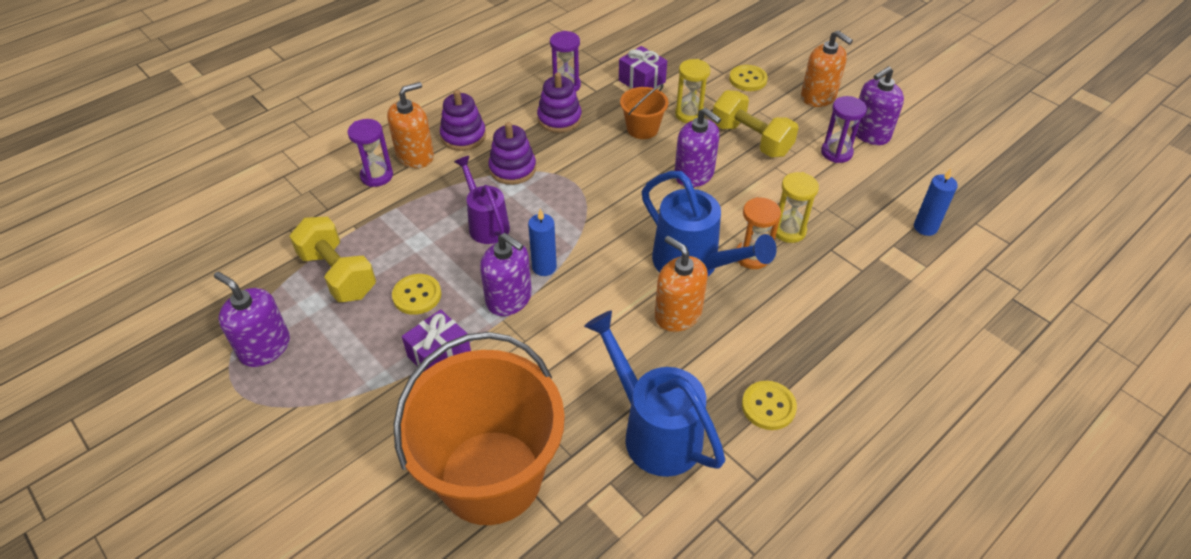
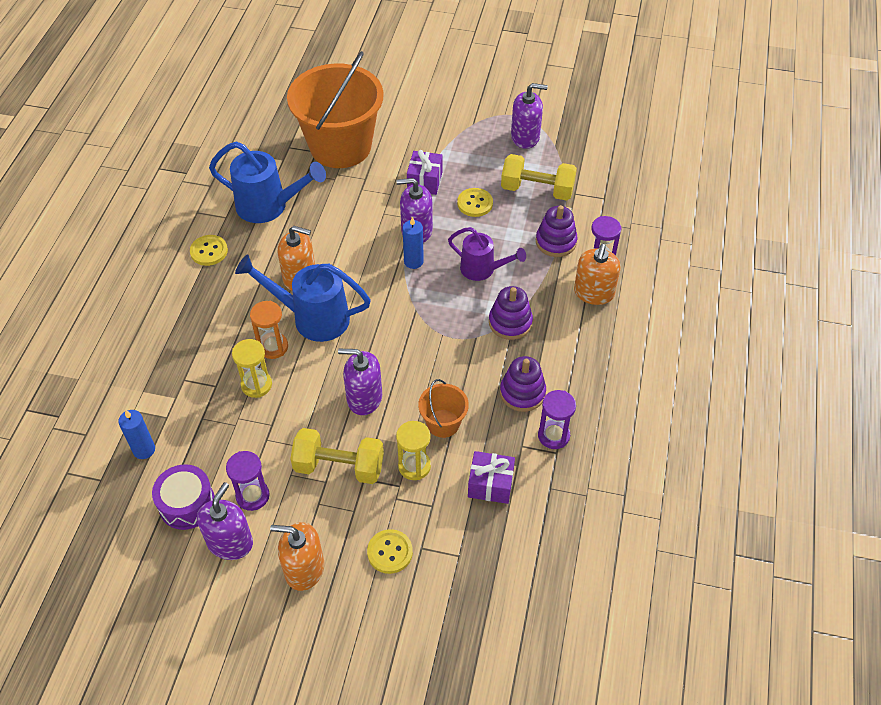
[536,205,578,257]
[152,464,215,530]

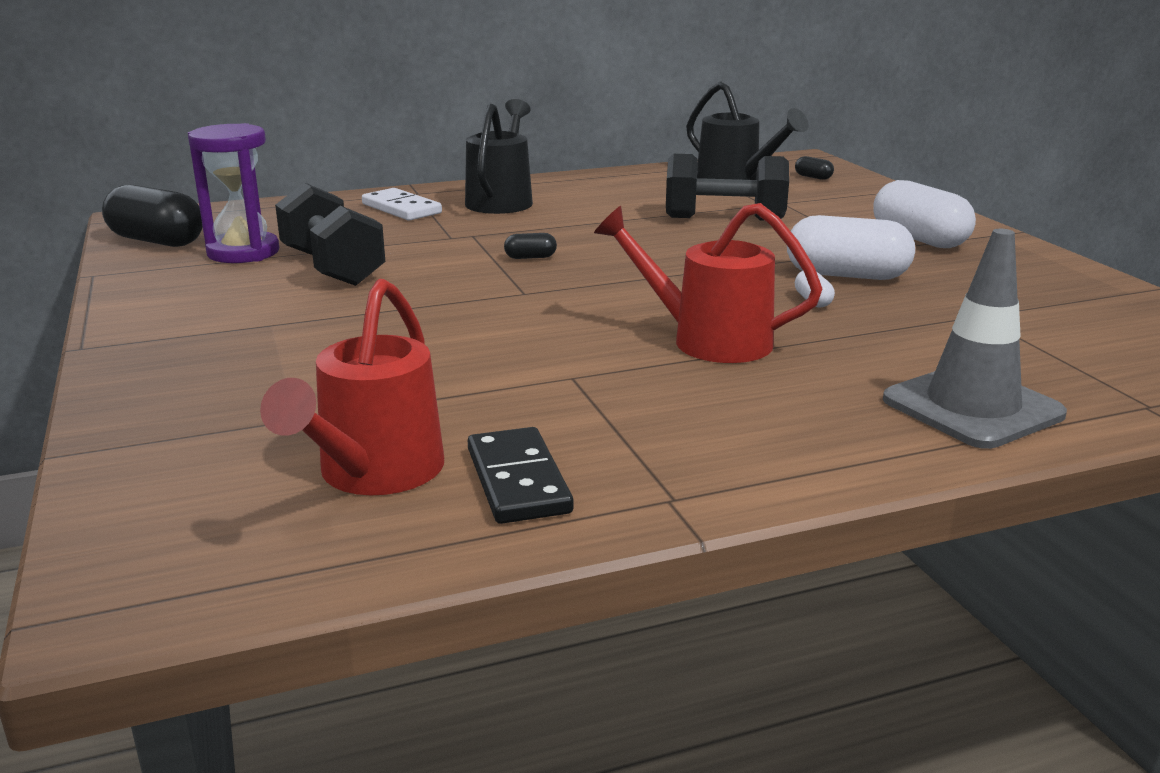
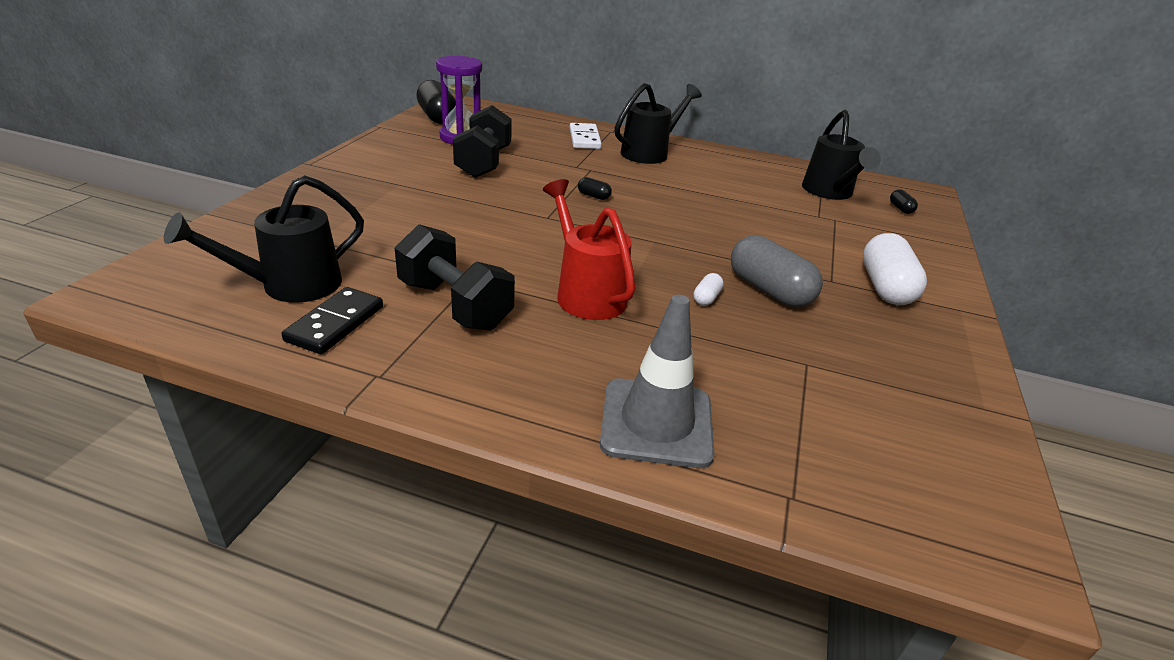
[164,175,364,303]
[395,224,515,331]
[731,235,823,308]

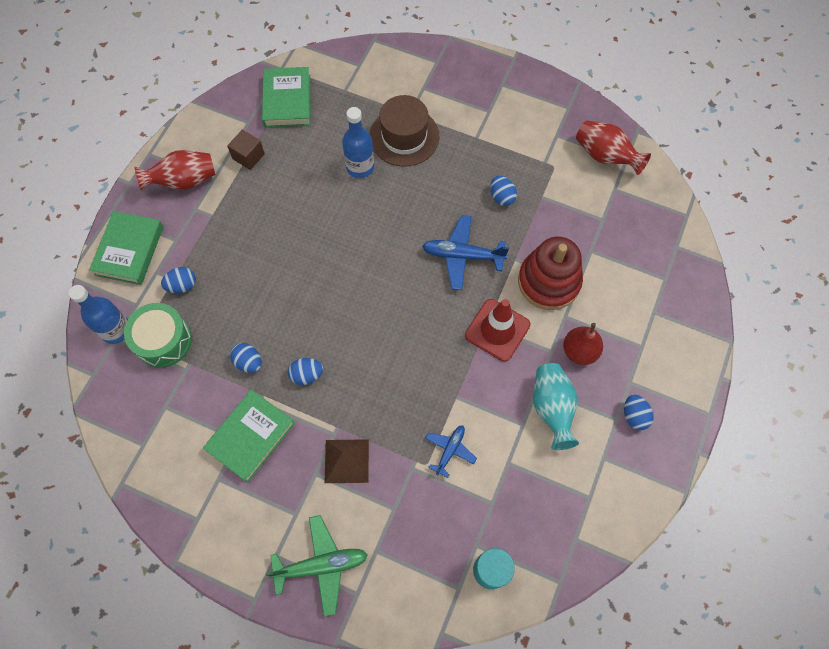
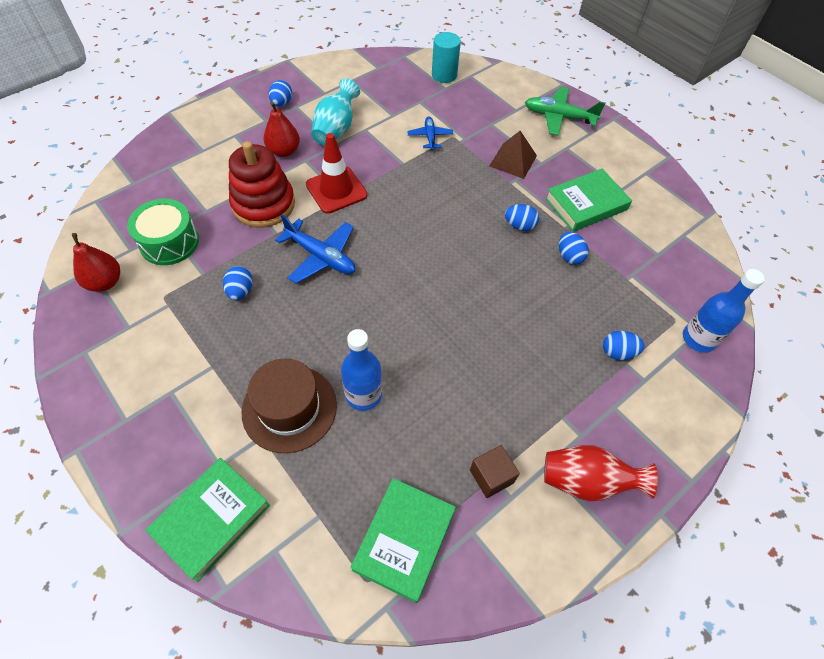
[145,458,270,582]
[127,198,199,265]
[407,116,453,150]
[72,233,120,292]

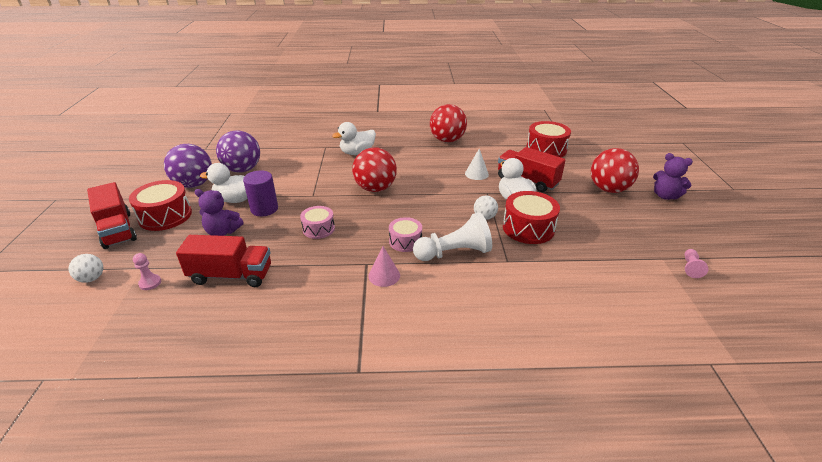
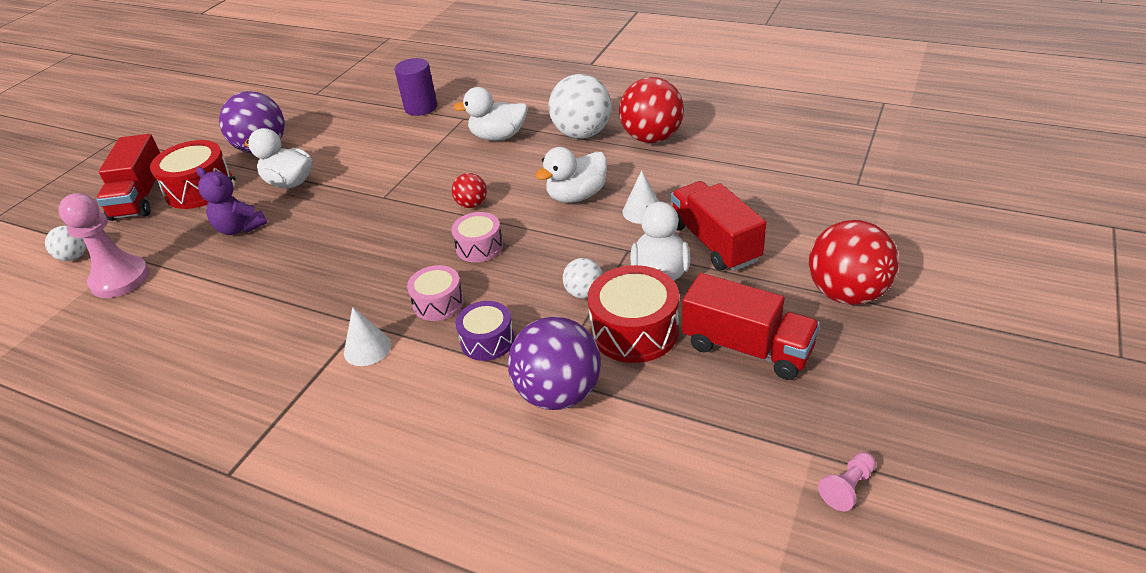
[58,193,149,298]
[682,273,820,380]
[508,316,601,410]
[395,58,437,116]
[451,212,503,262]
[452,173,487,208]
[344,307,391,366]
[456,301,515,361]
[526,121,571,157] (first image)
[653,153,693,200] (first image)
[535,147,607,203]
[549,74,612,139]

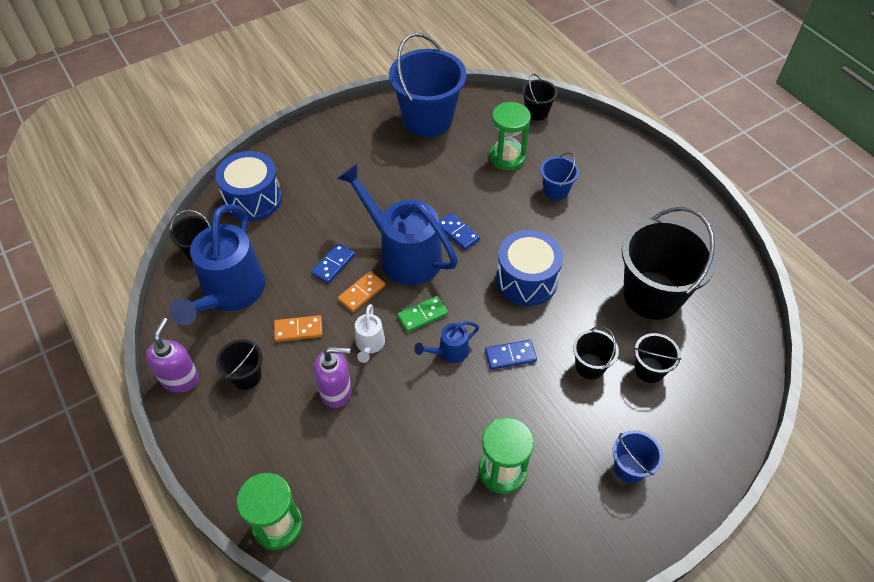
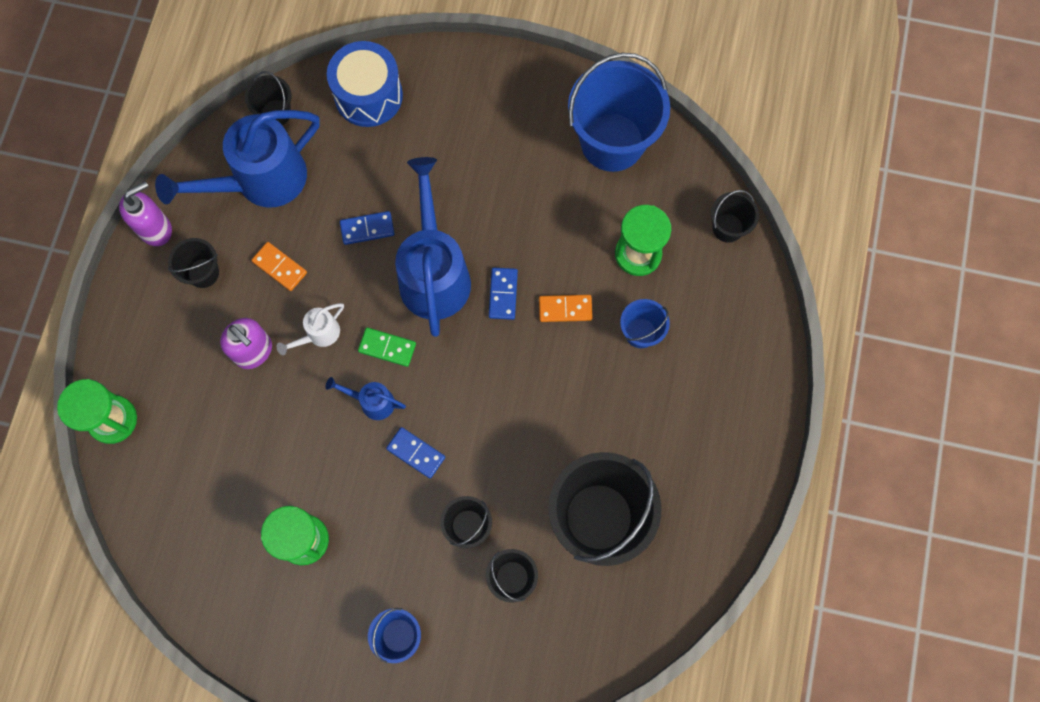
[539,295,593,322]
[496,230,563,306] (first image)

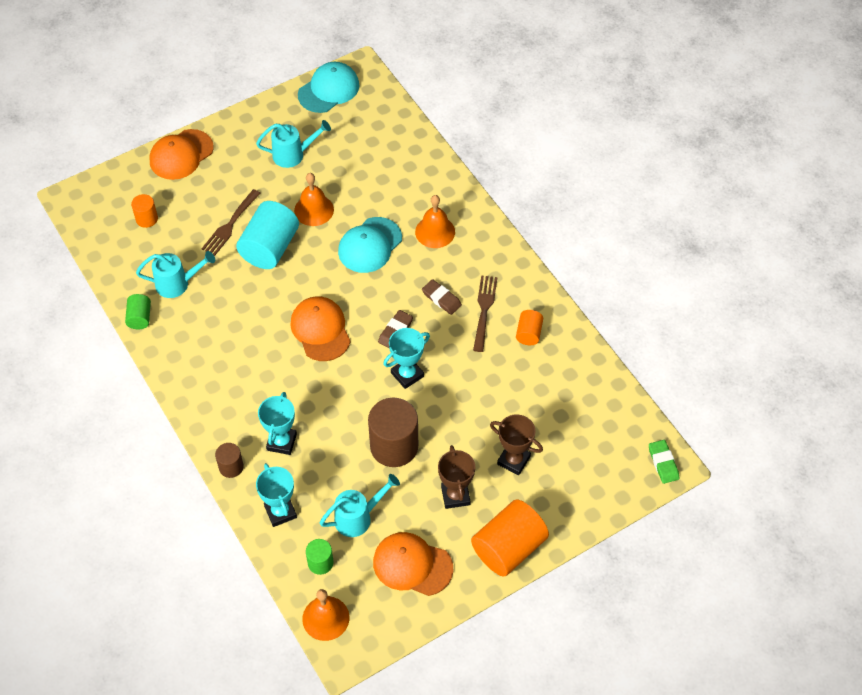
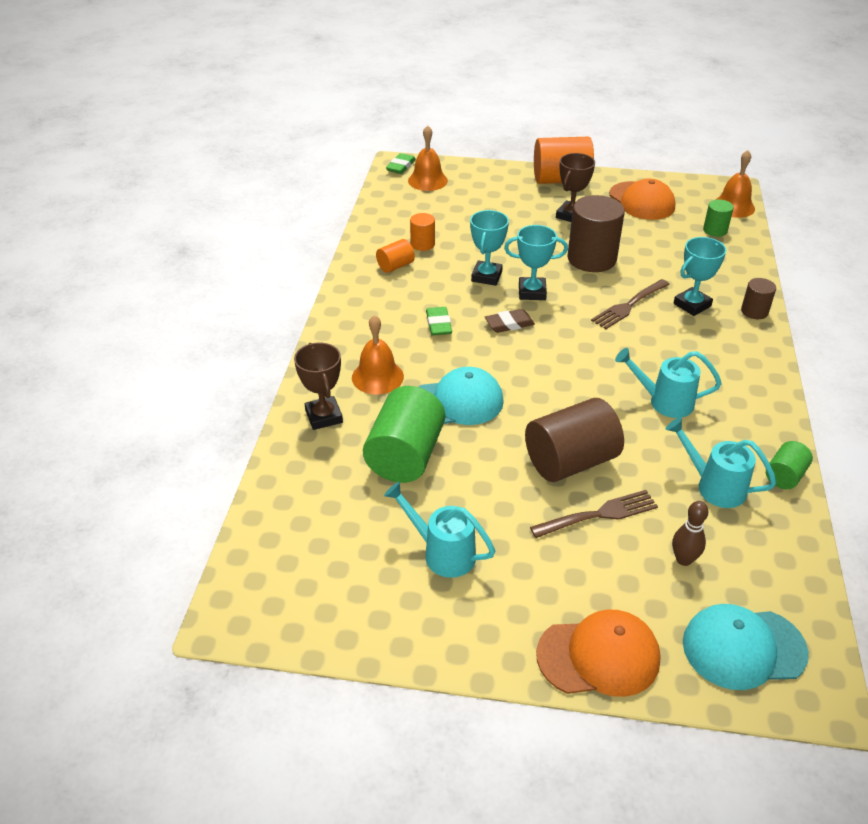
[410,213,435,251]
[525,398,624,482]
[470,210,509,286]
[290,296,351,361] (first image)
[408,125,448,191]
[683,604,809,690]
[615,348,722,418]
[426,307,452,336]
[591,279,670,329]
[294,343,343,430]
[363,386,445,483]
[672,501,708,566]

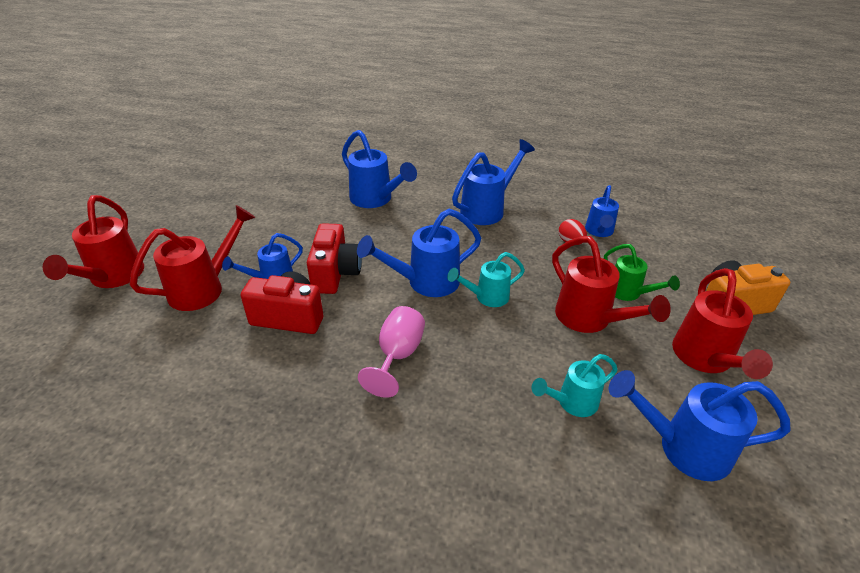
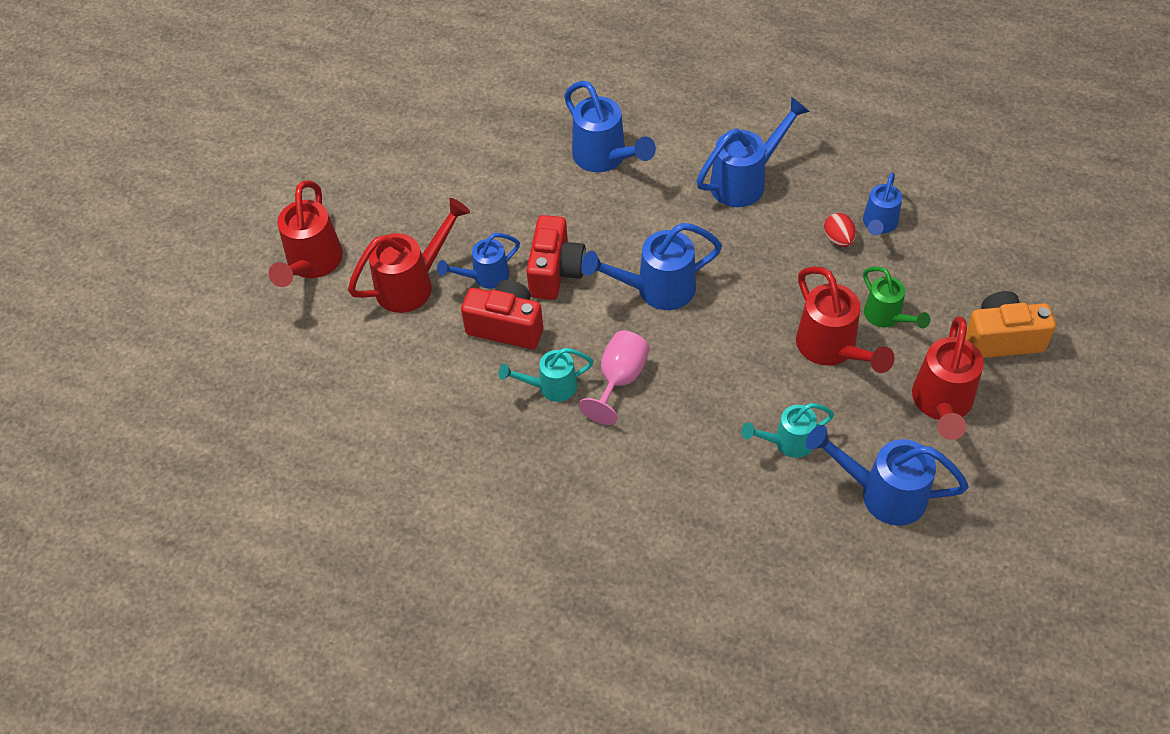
[499,348,593,402]

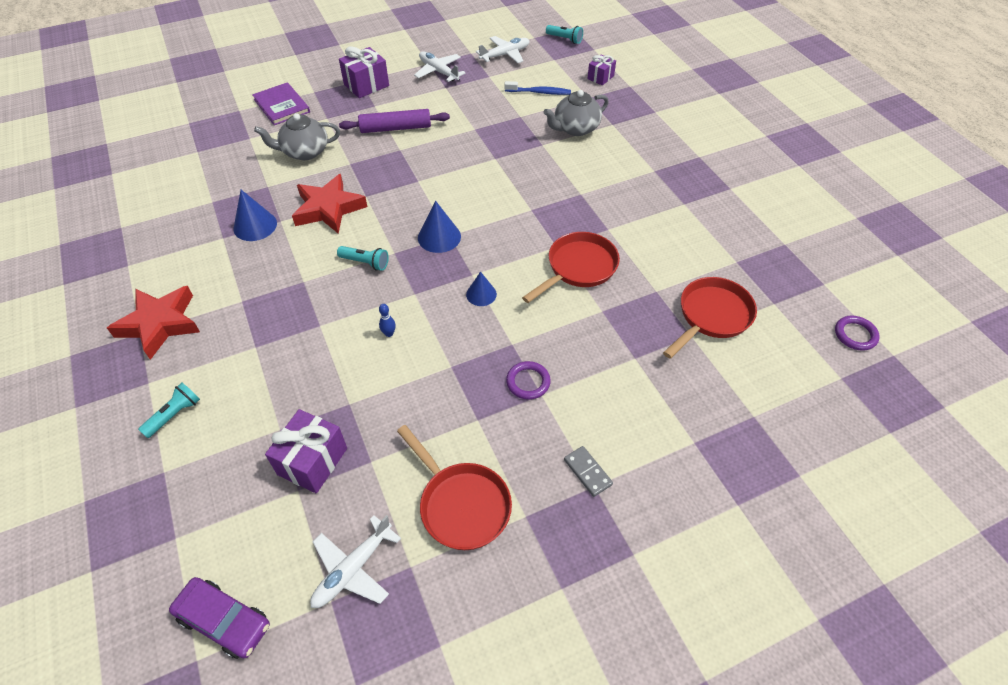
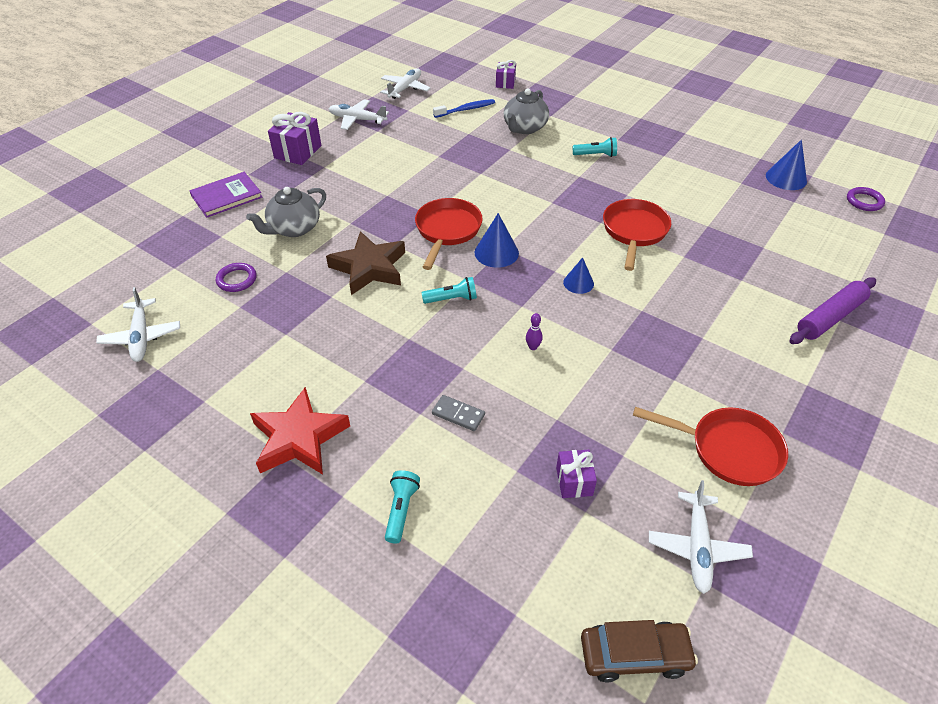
[581,620,698,682]
[766,139,807,190]
[189,172,262,218]
[556,450,597,498]
[326,231,405,295]
[790,277,876,344]
[526,313,543,350]
[216,263,257,292]
[573,137,617,157]
[432,395,485,431]
[415,198,483,270]
[96,287,180,362]

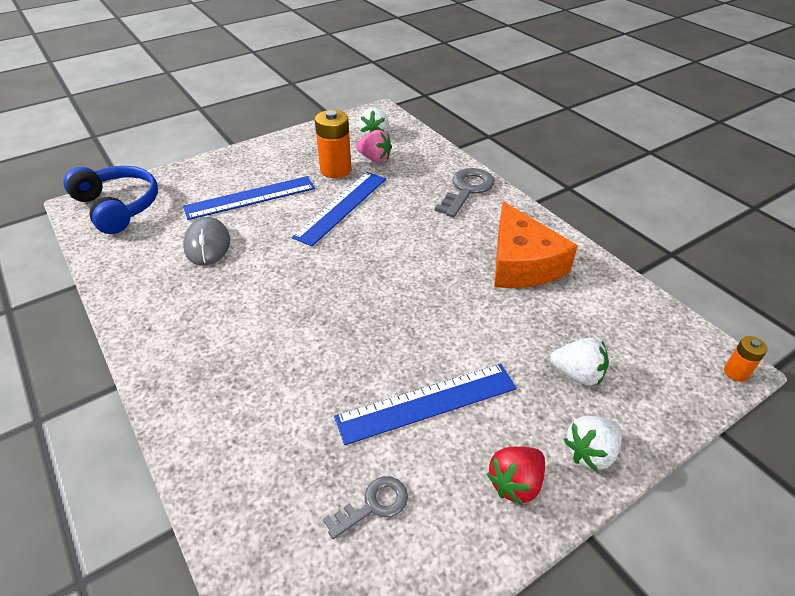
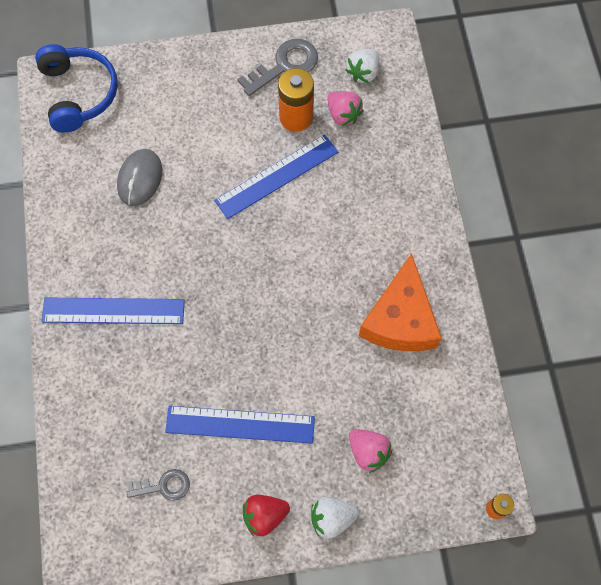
[42,298,185,324]
[237,39,318,96]
[349,429,392,473]

